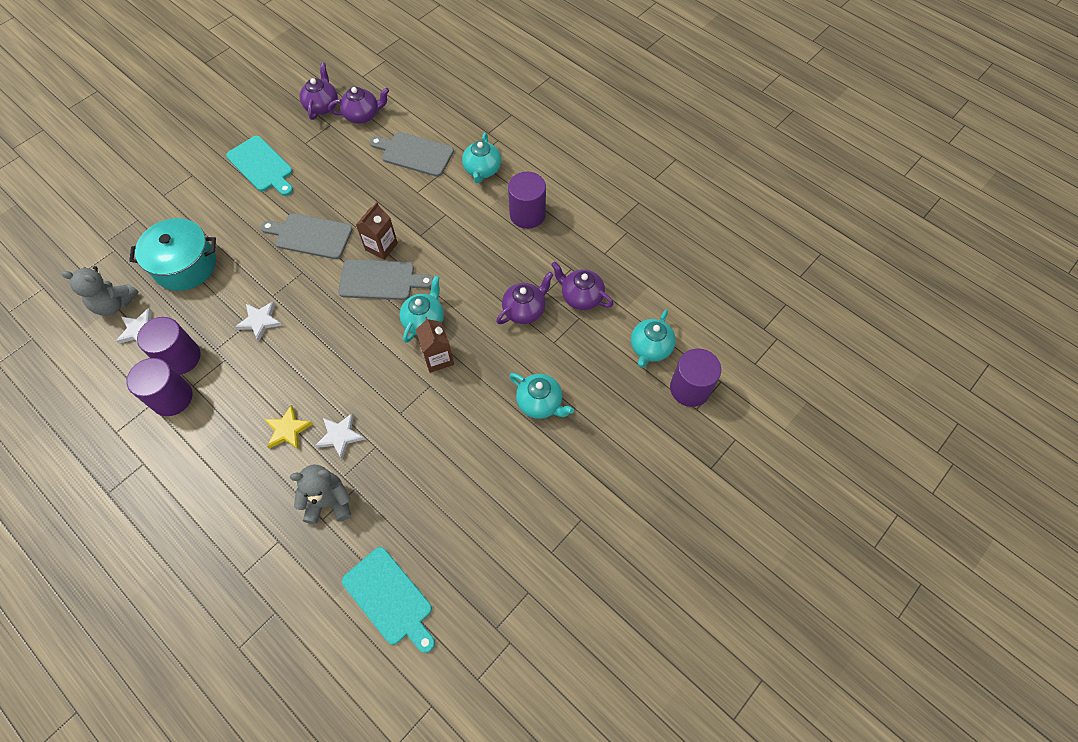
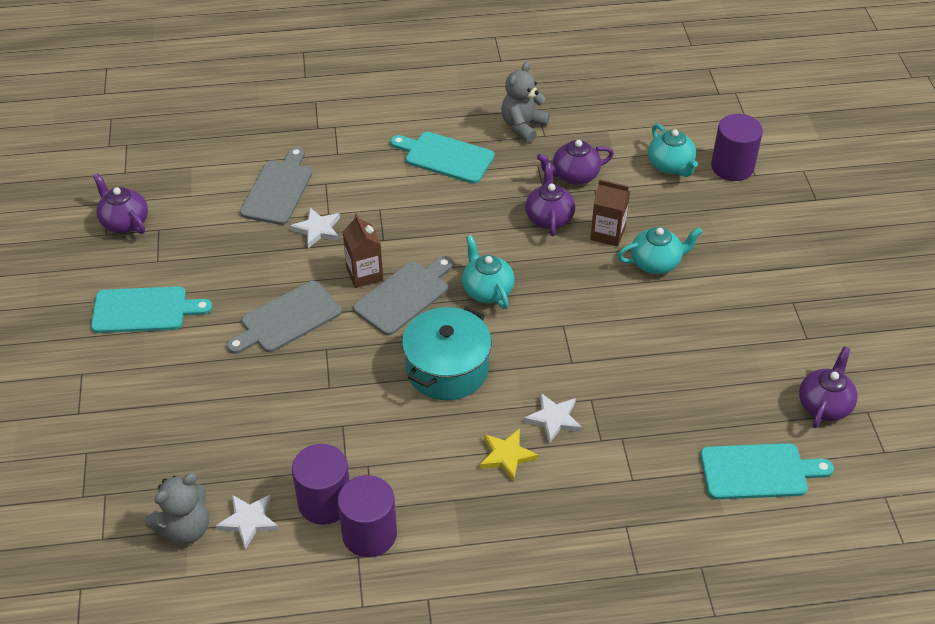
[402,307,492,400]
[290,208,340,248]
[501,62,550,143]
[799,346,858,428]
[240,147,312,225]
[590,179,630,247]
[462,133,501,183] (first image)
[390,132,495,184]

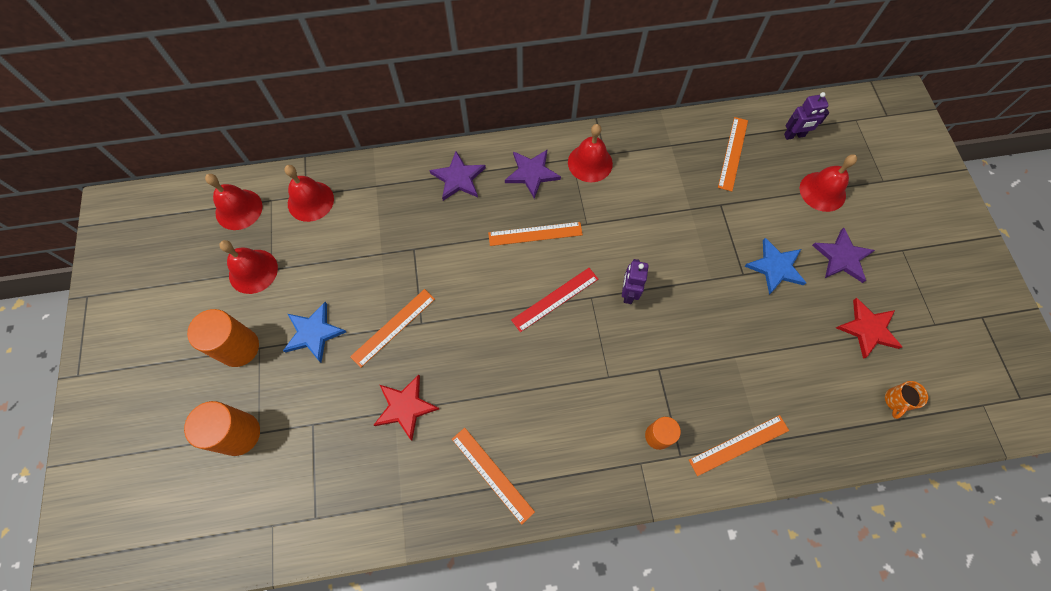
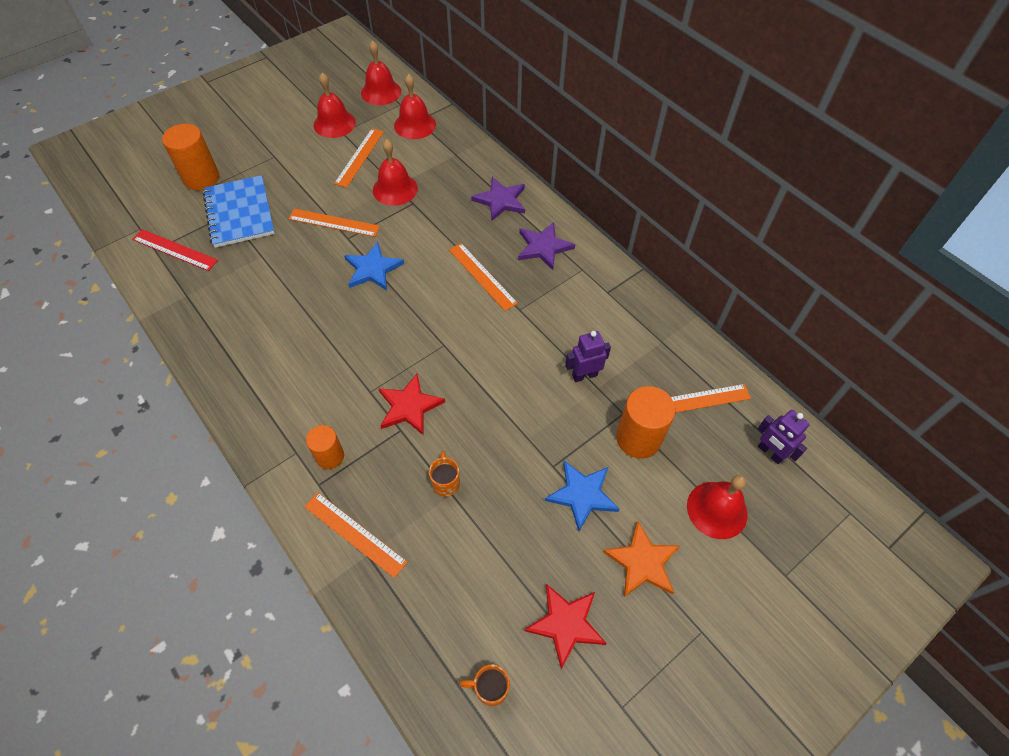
[616,386,675,459]
[344,242,404,290]
[378,374,445,436]
[334,129,384,188]
[132,229,218,271]
[373,139,418,206]
[565,331,611,382]
[603,521,680,597]
[203,175,275,248]
[429,451,460,497]

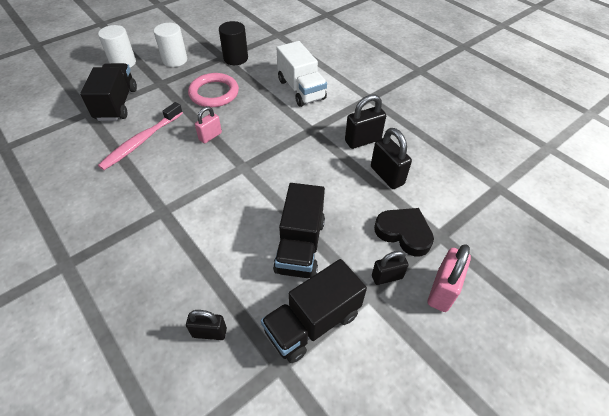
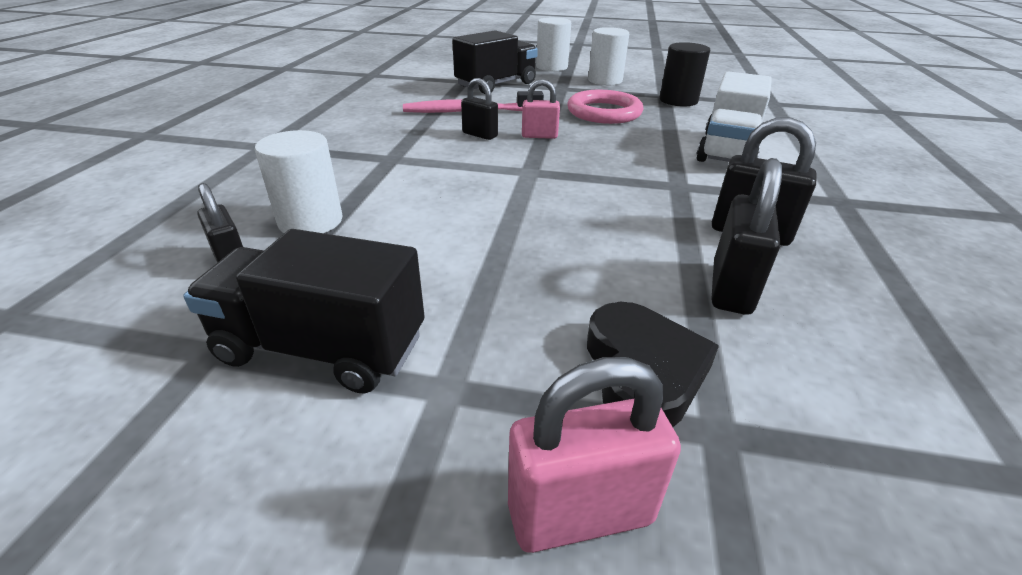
[273,183,325,278] (first image)
[461,78,498,140]
[255,130,343,233]

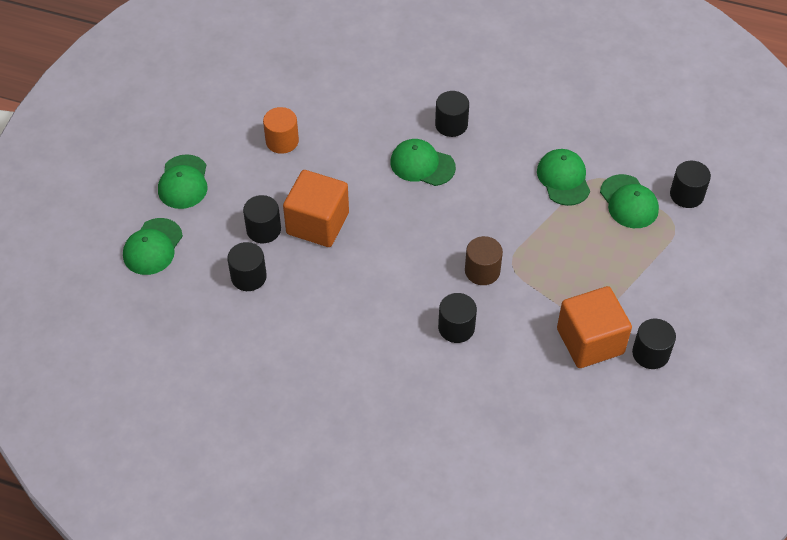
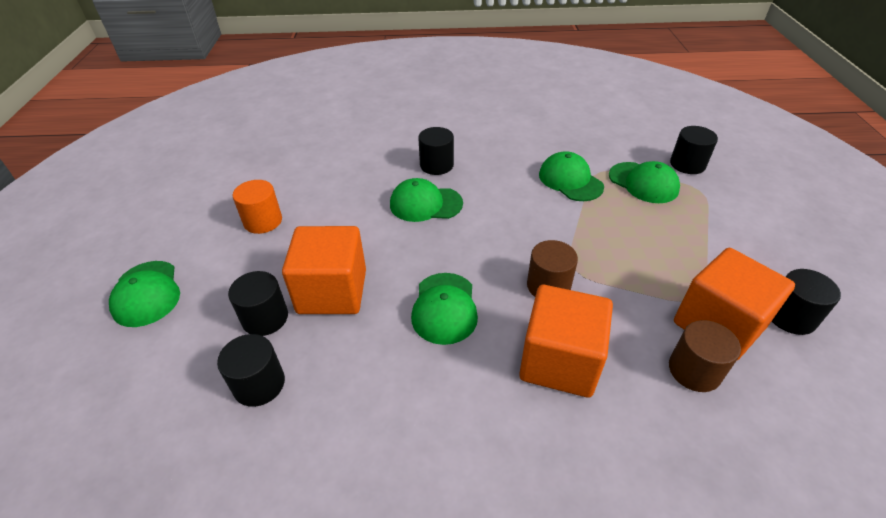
[411,273,478,345]
[519,285,613,397]
[669,320,741,392]

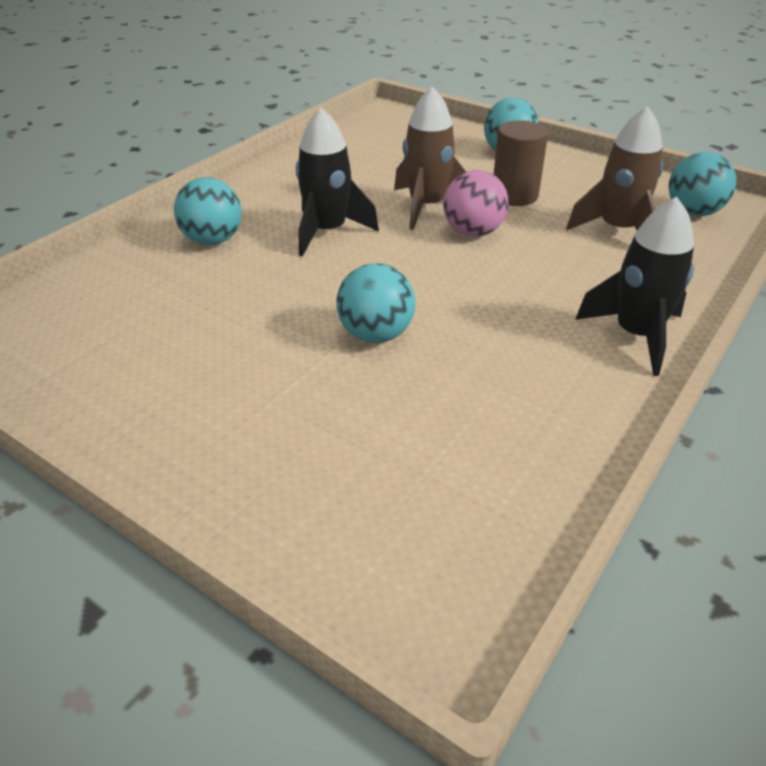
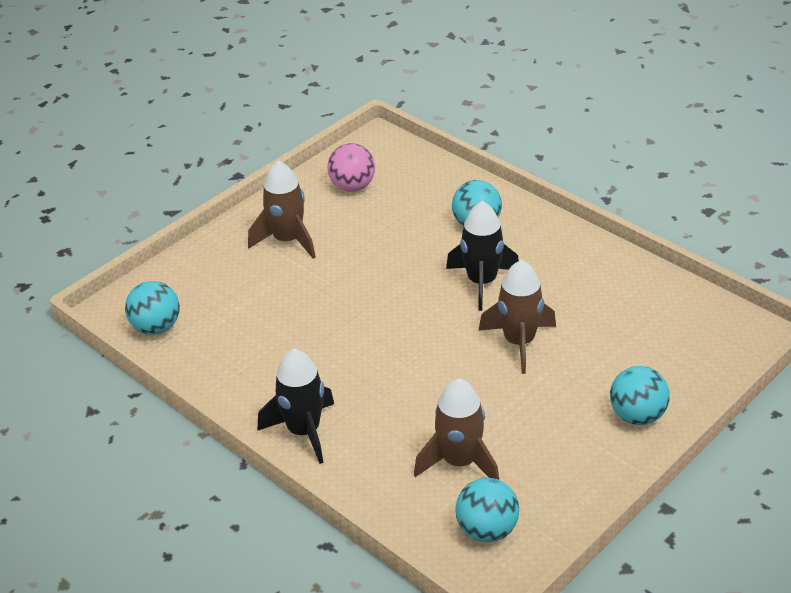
[125,281,180,335]
[327,143,375,191]
[493,120,548,206] (first image)
[248,161,316,259]

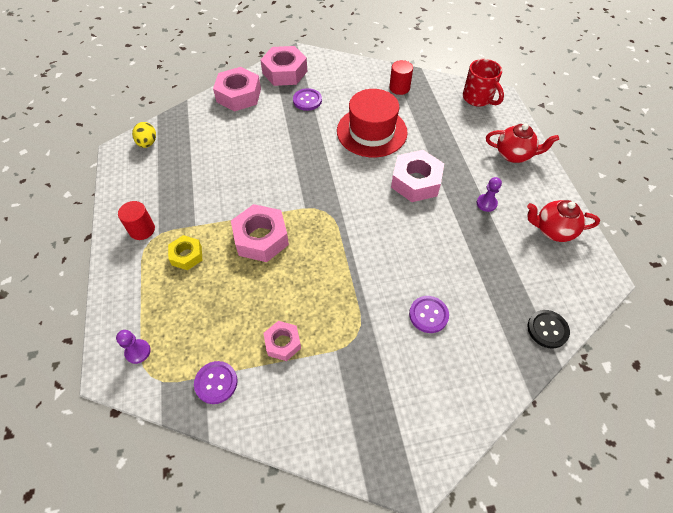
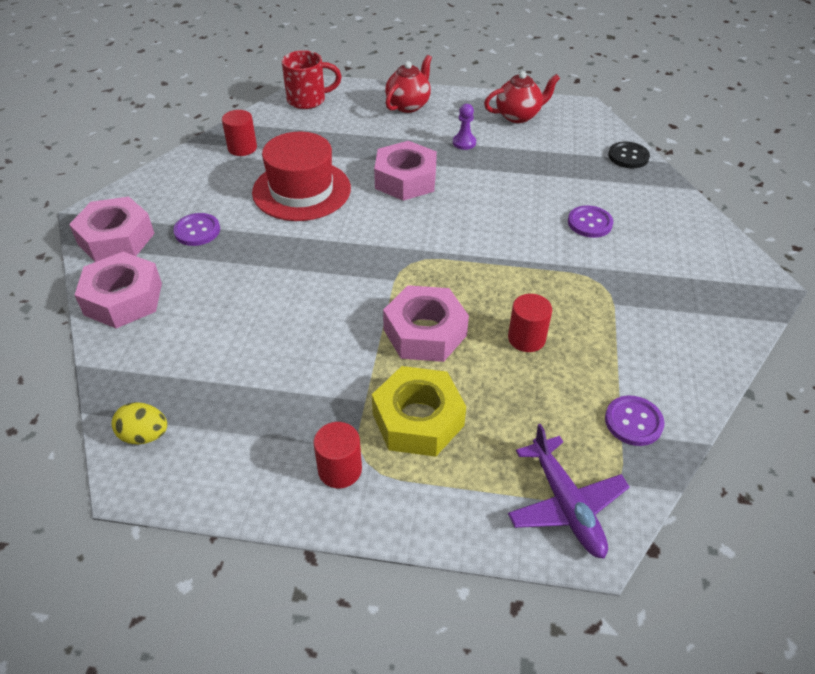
[508,424,630,559]
[372,366,466,457]
[263,321,301,361] (first image)
[484,71,560,123]
[508,294,552,352]

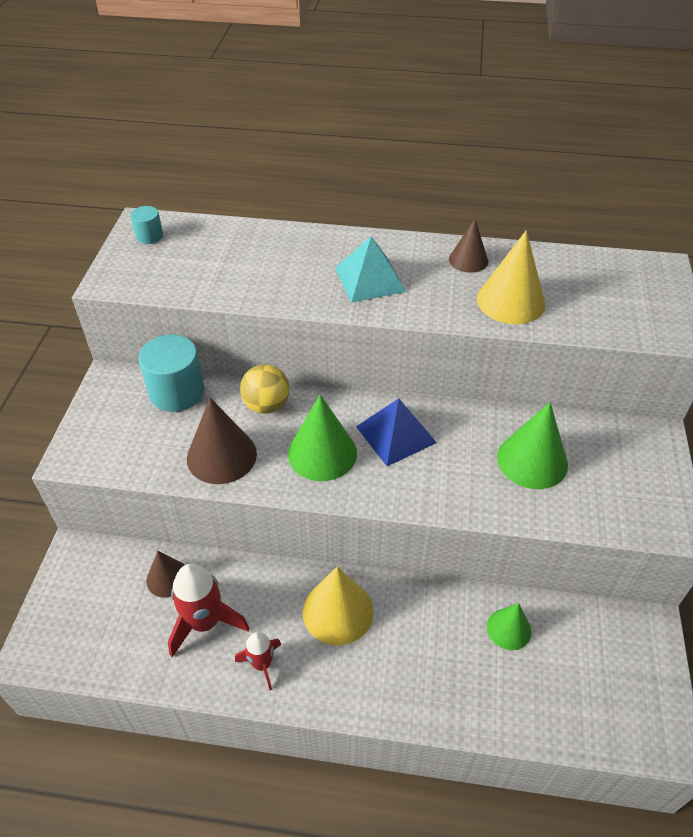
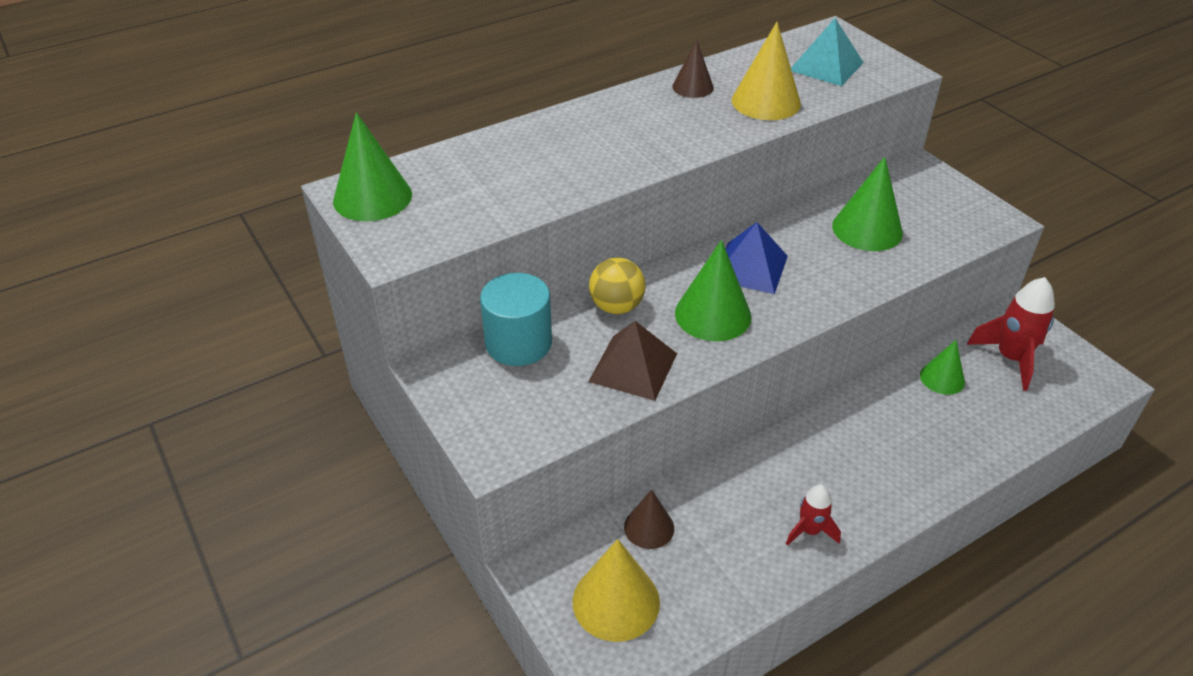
[333,112,412,221]
[966,277,1055,391]
[588,321,677,401]
[573,539,660,642]
[791,18,864,86]

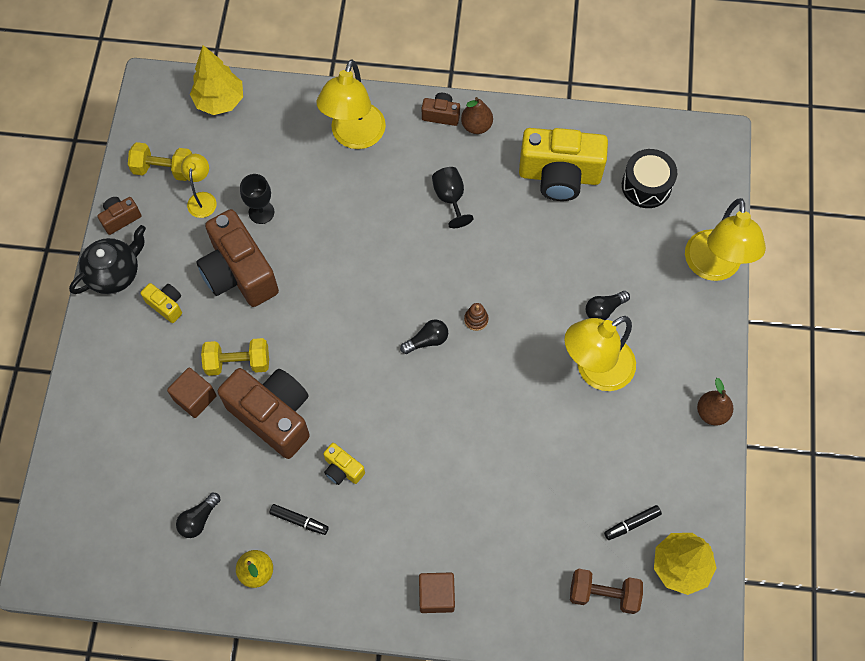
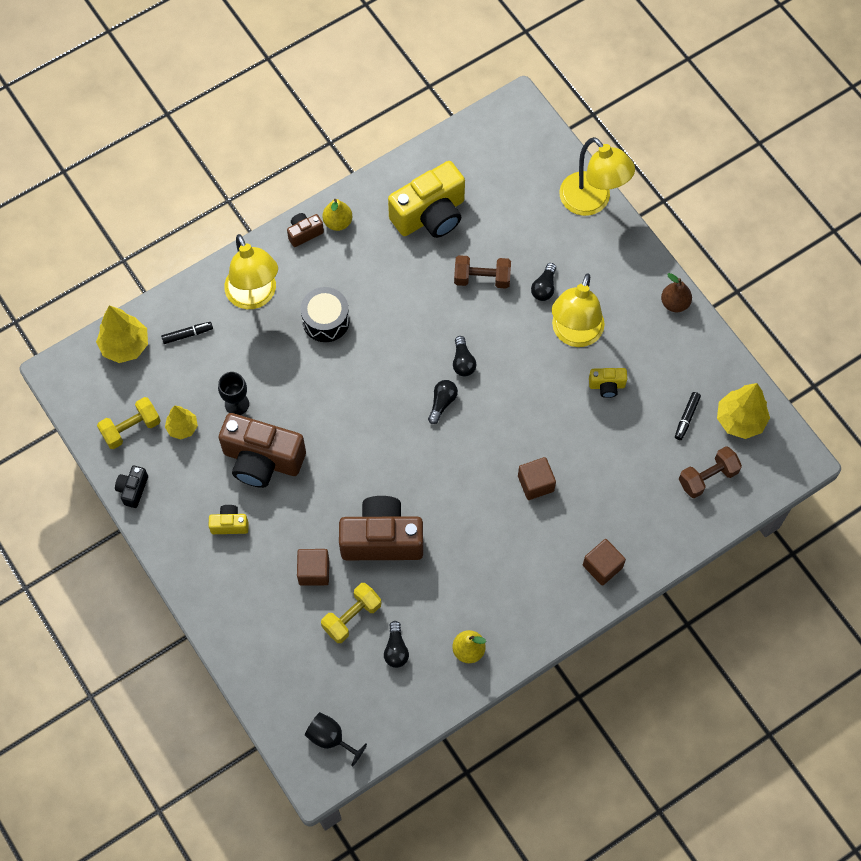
[69,225,146,294] (first image)
[115,465,148,508]
[165,406,198,439]
[321,583,382,643]
[161,322,213,344]
[589,368,627,398]
[305,712,367,767]
[322,199,353,231]
[453,336,477,376]
[301,287,350,342]
[454,255,511,289]
[518,457,556,500]

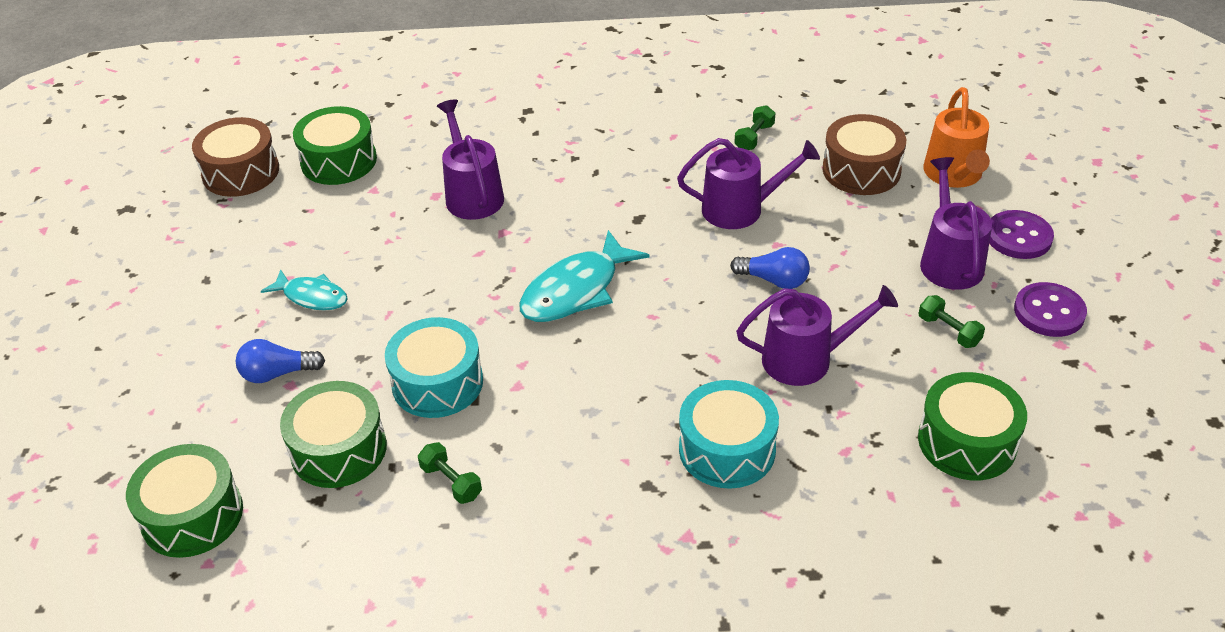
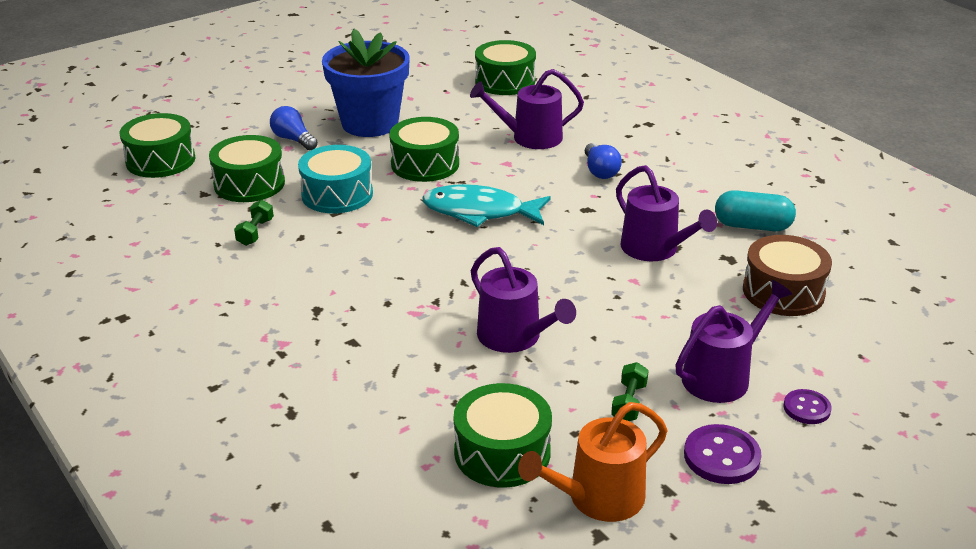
[192,117,279,197] (first image)
[322,29,410,137]
[470,69,584,149]
[679,380,779,489] (first image)
[585,143,622,179]
[715,190,796,231]
[518,402,667,522]
[783,389,832,424]
[389,117,459,182]

